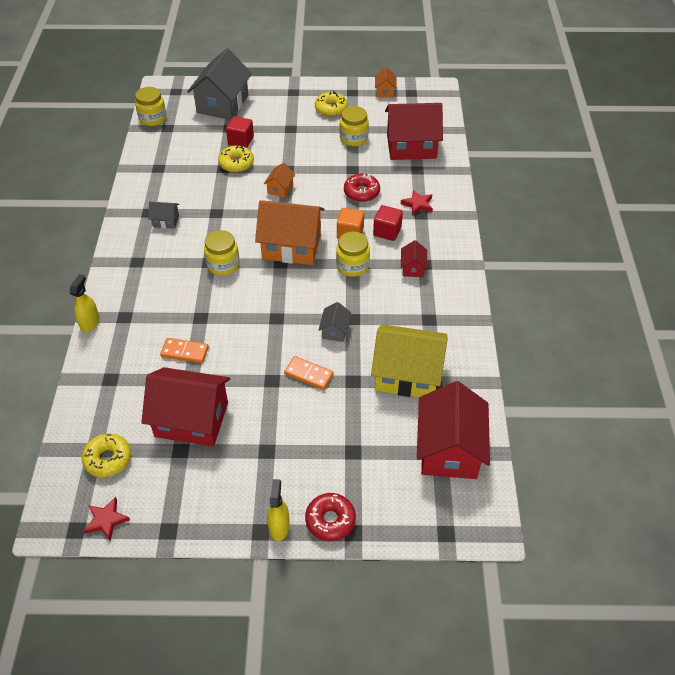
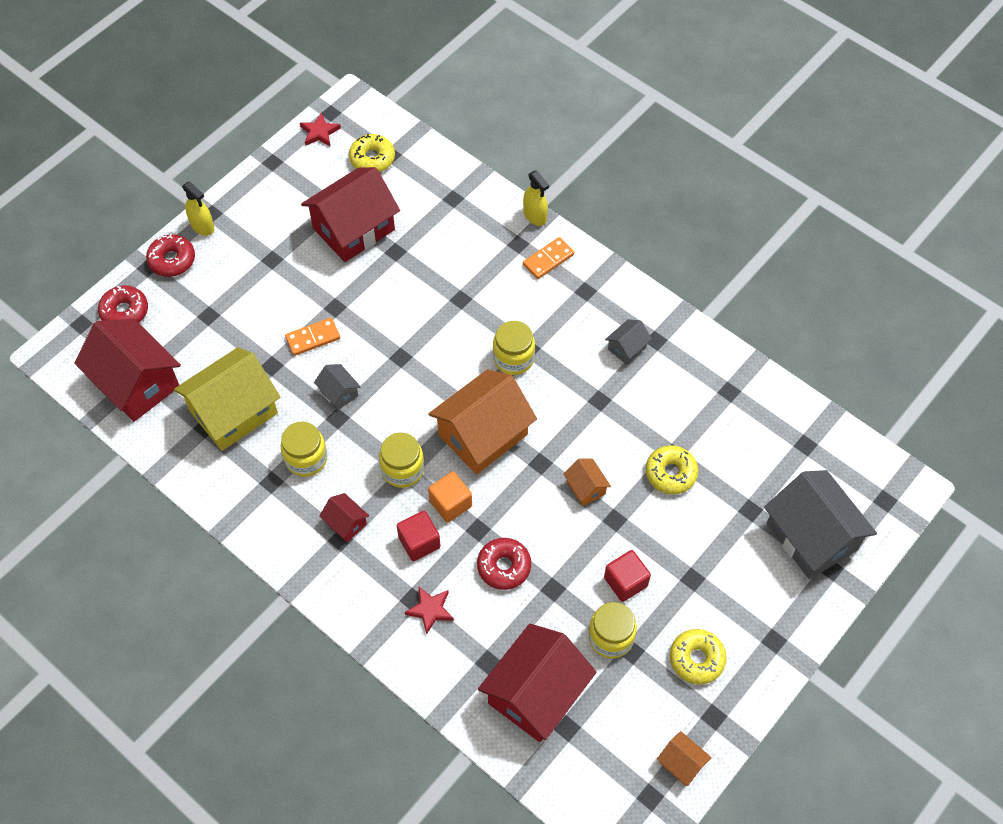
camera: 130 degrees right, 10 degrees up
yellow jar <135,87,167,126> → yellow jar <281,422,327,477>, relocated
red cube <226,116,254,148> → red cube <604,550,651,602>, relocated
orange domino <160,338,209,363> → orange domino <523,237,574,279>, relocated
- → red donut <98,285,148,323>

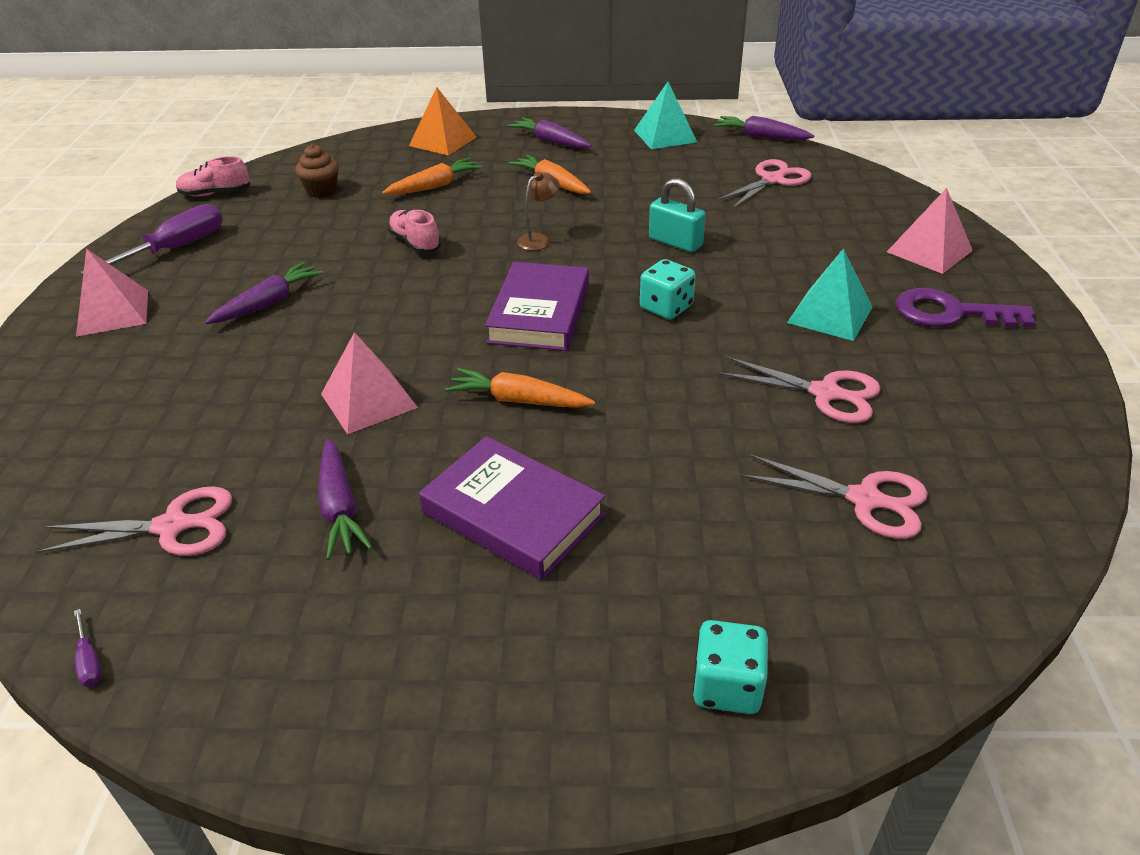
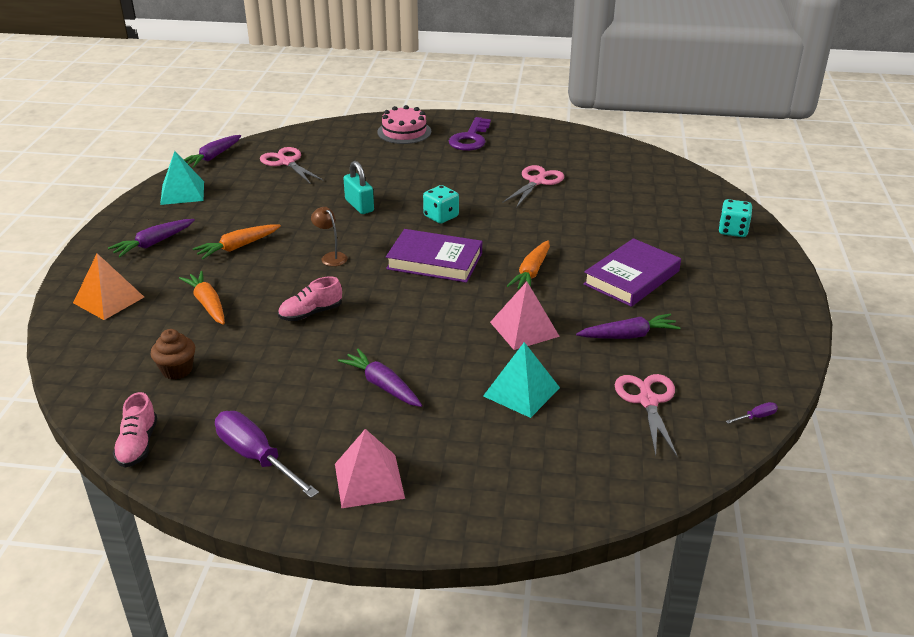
camera: 85 degrees left, 5 degrees down
turquoise padlock <649,178,705,252> → turquoise padlock <343,161,374,214>, 75 degrees counterclockwise
pink pyramid <887,188,973,274> → pink cake <378,105,431,144>
turquoise pyramid <787,248,872,341> → turquoise pyramid <483,342,560,418>, relocated
pink scissors <740,454,928,539> → -

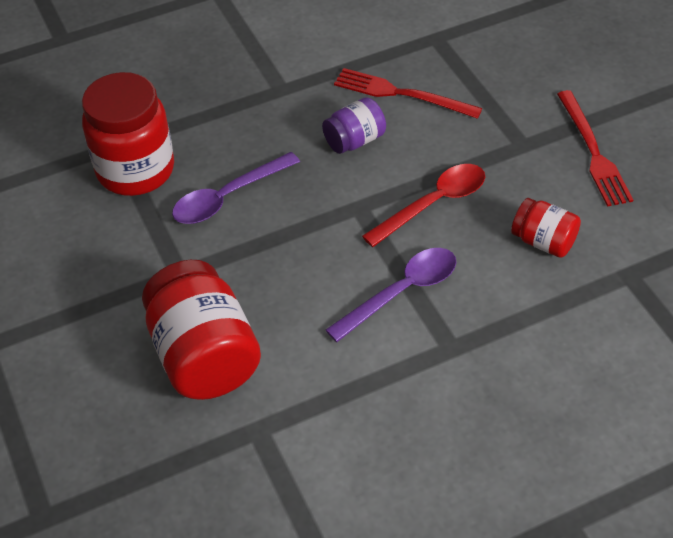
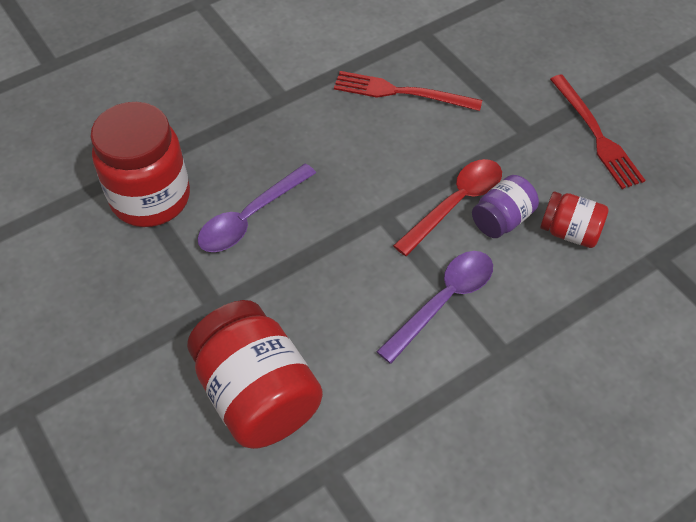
camera: 10 degrees left, 5 degrees up
purple jar <322,97,386,154> → purple jar <472,175,539,238>, relocated

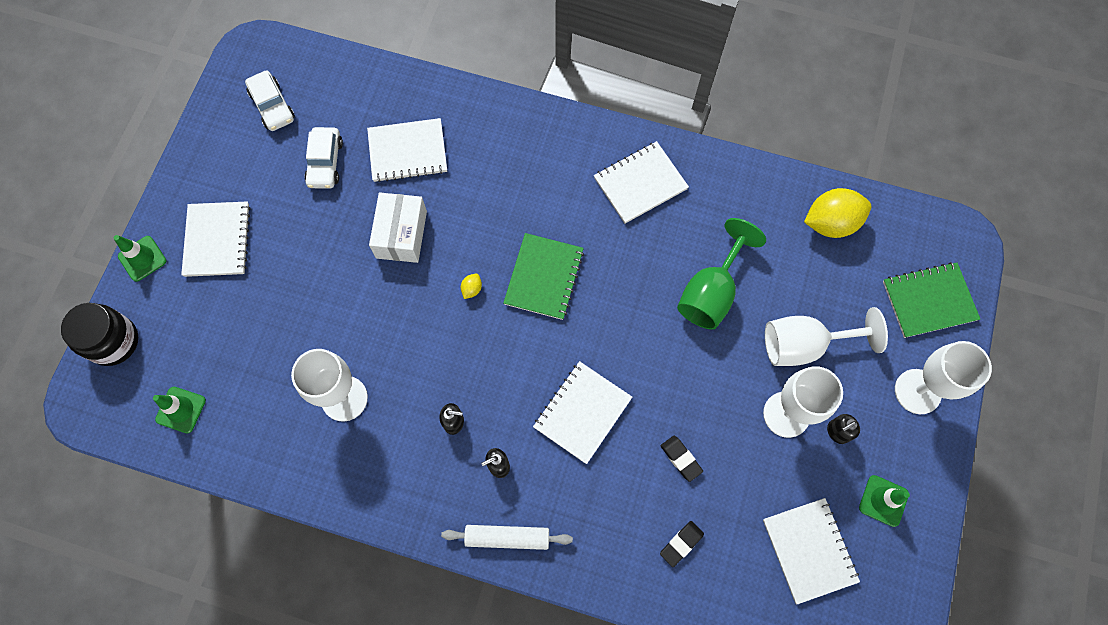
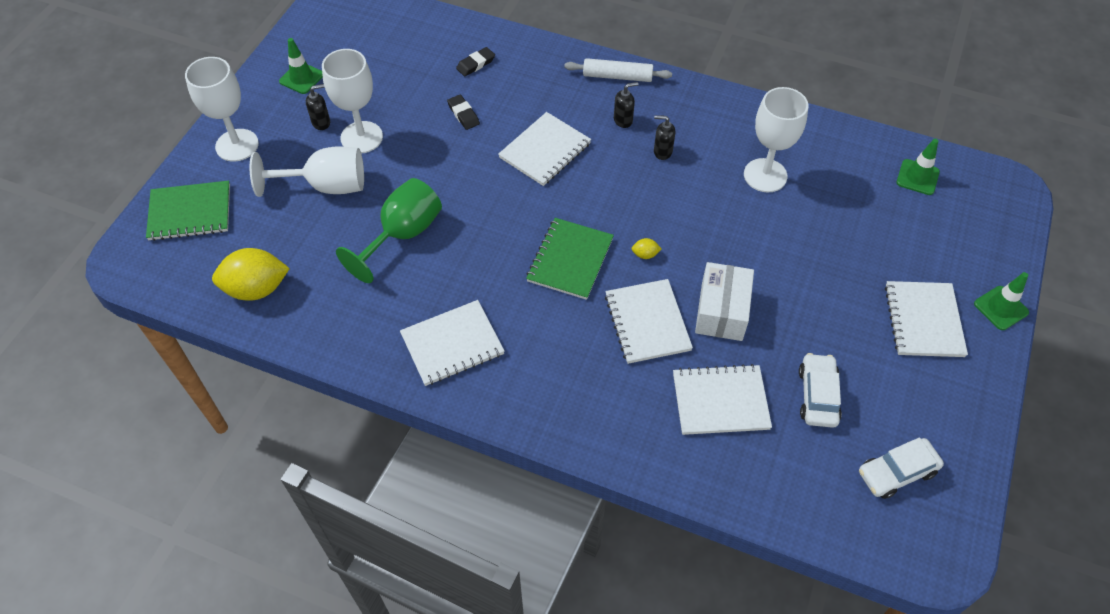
camera: 175 degrees left, 15 degrees down
white car <245,70,295,131> → white car <859,437,944,499>, 90 degrees counterclockwise
yellow lemon <461,274,482,299> → yellow lemon <631,238,662,259>, 60 degrees clockwise
black jar <61,303,138,366> → -
white notebook <763,498,860,604> → white notebook <605,279,693,364>, relocated

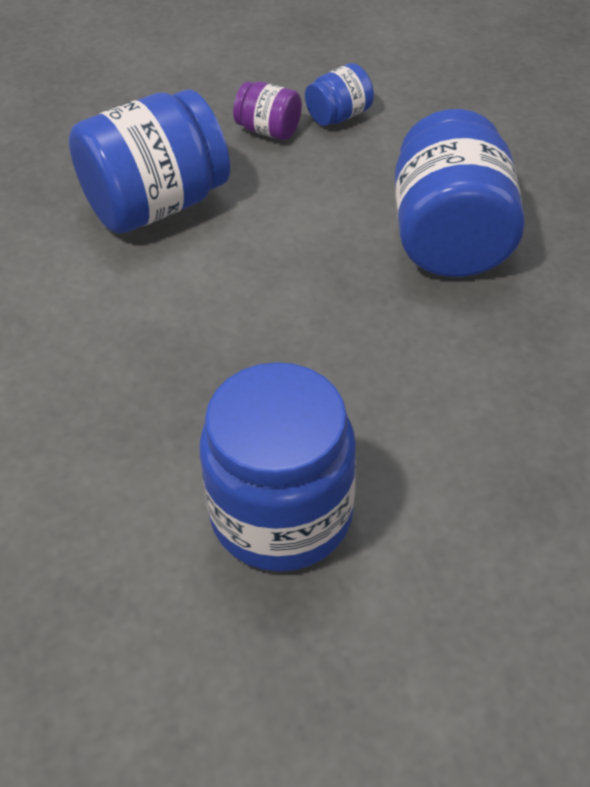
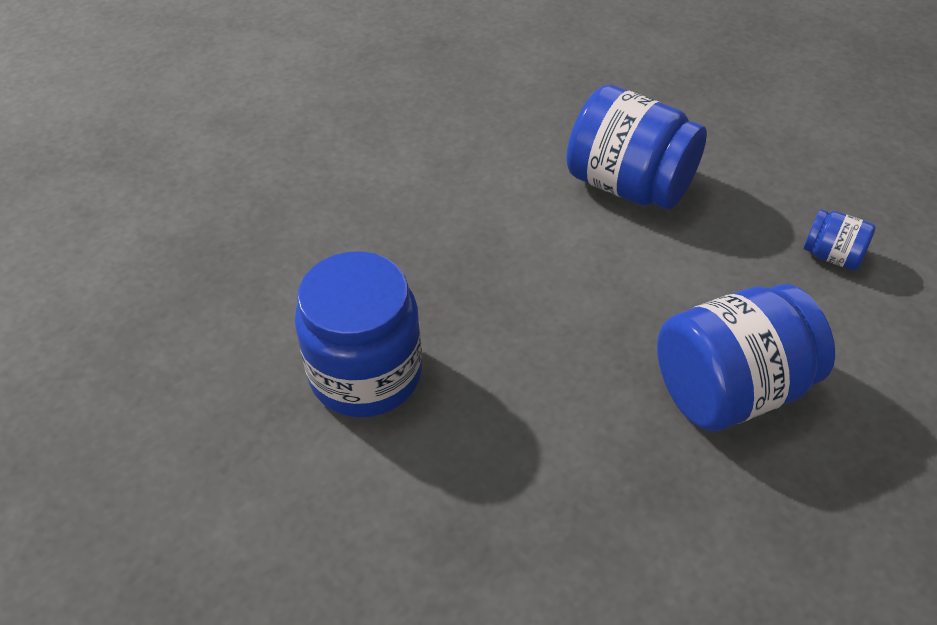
camera: 65 degrees right, 0 degrees up
purple jar <233,82,302,140> → -

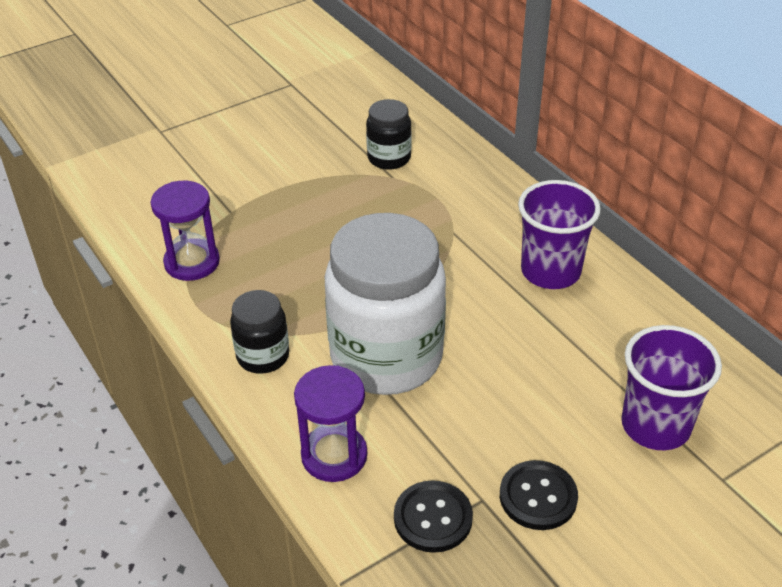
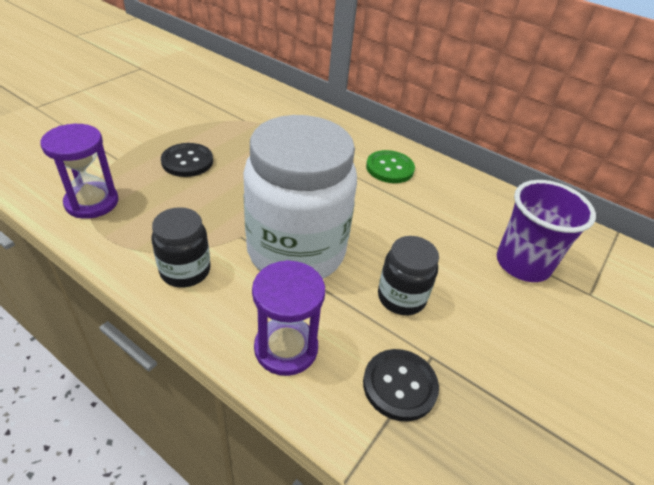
camera: 25 degrees left, 0 degrees up
black jar <366,99,412,170> → black jar <378,236,439,315>, relocated
purple cup <518,180,601,289> → green button <366,150,415,183>
black button <500,460,578,530> → black button <161,143,213,177>, relocated

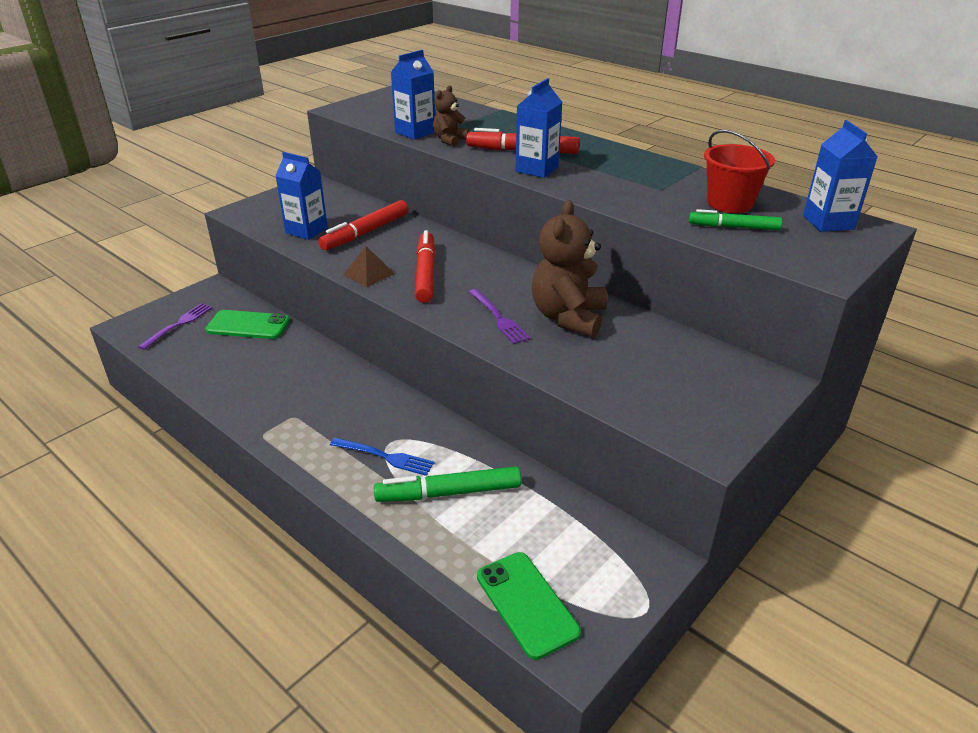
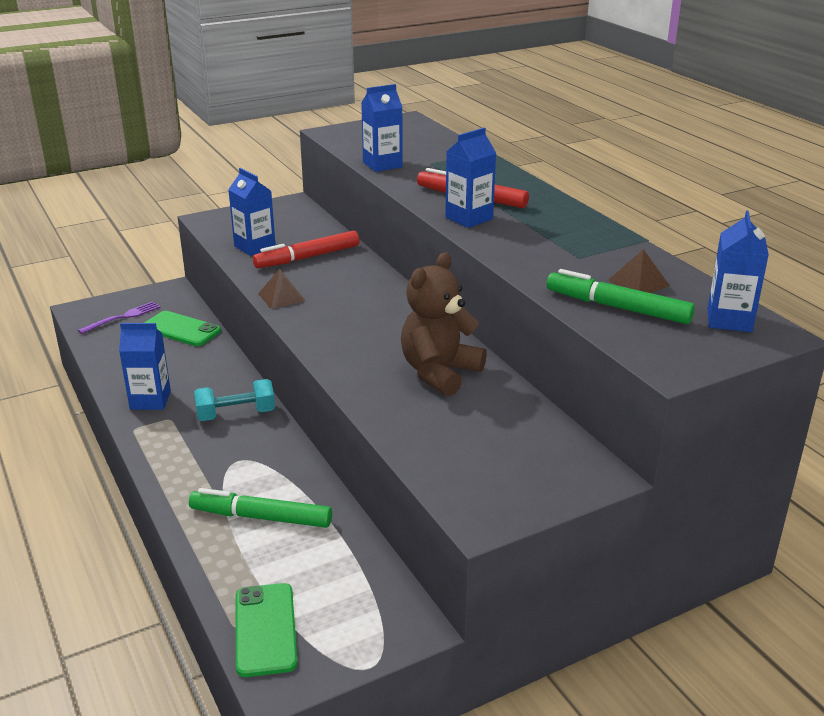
camera: 20 degrees right, 5 degrees down
brown teddy bear <433,85,469,147> → -
red bucket <704,130,775,213> → brown pyramid <608,249,670,293>
green marker <689,209,782,230> → green marker <547,269,695,324>, x1.53
red marker <415,230,436,303> → -
purple fork <469,289,531,344> → -
blue fork <330,438,435,476> → -
- → blue carton <119,323,171,410>
- → turquoise dumbbell <194,379,275,421>

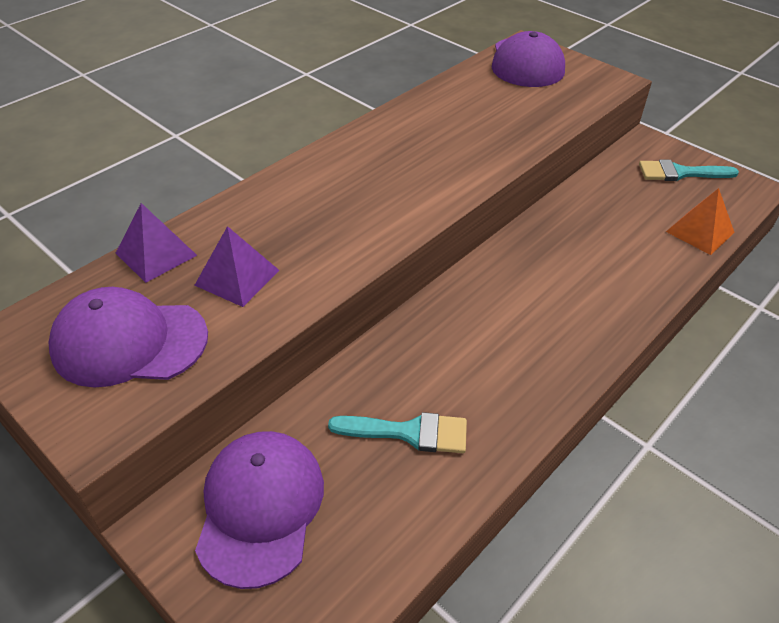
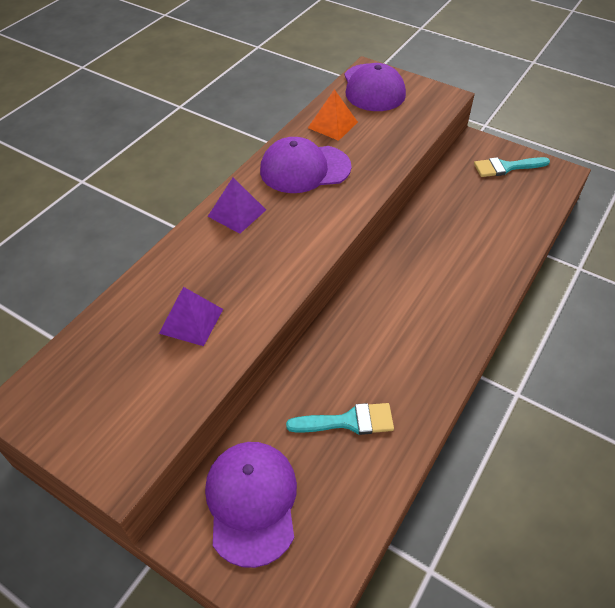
camera: 10 degrees left, 5 degrees up
orange pyramid <666,188,735,255> → orange pyramid <308,89,358,141>, relocated
purple pyramid <116,203,197,283> → purple pyramid <208,178,266,234>, relocated
purple cap <48,287,208,388> → purple cap <260,137,351,193>, relocated

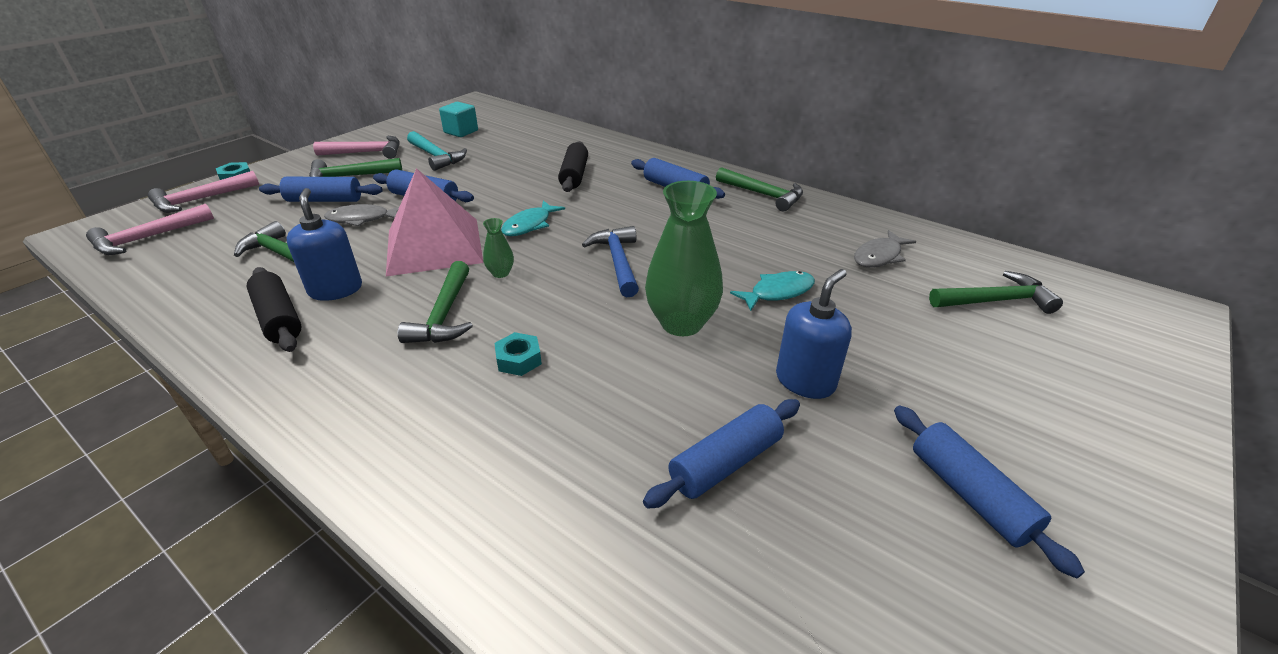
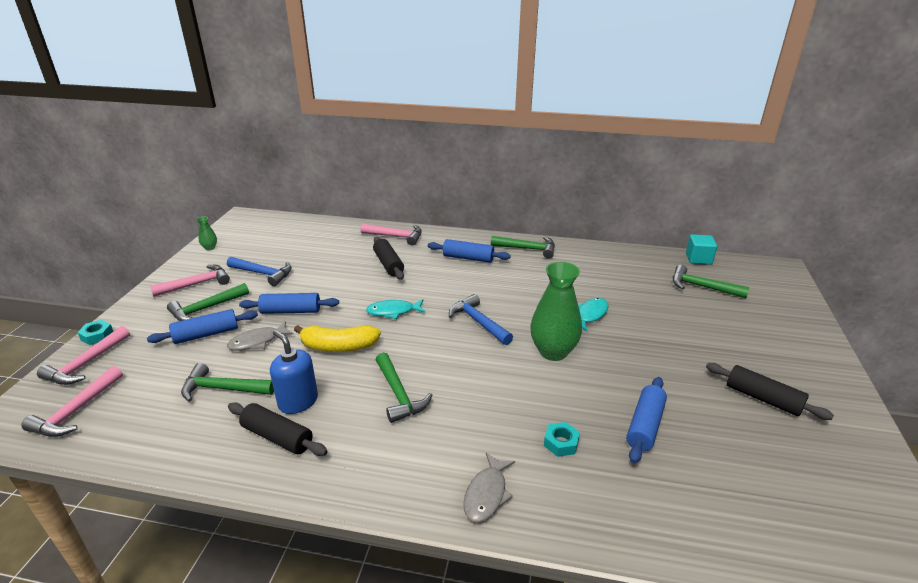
camera: 25 degrees left, 5 degrees down
turquoise cube <439,102,478,137> → turquoise cube <686,234,717,265>, relocated
turquoise hammer <407,131,467,171> → blue hammer <227,257,292,286>
pink pyramid <386,168,483,276> → yellow banana <294,325,381,352>
turquoise fish <501,201,565,236> → turquoise fish <366,299,426,319>, 75 degrees clockwise
green vase <483,218,514,278> → green vase <197,216,217,250>, relocated
grey fish <854,230,916,267> → grey fish <463,453,515,522>, relocated
blue soap dispenser <776,269,852,399> → -
green hammer <929,271,1063,314> → green hammer <673,265,749,298>, 120 degrees counterclockwise
turquoise nut <494,332,542,376> → turquoise nut <544,422,580,457>, relocated
blue rolling pin <894,405,1085,578> → black rolling pin <706,363,834,420>
- → pink hammer <361,224,422,246>

